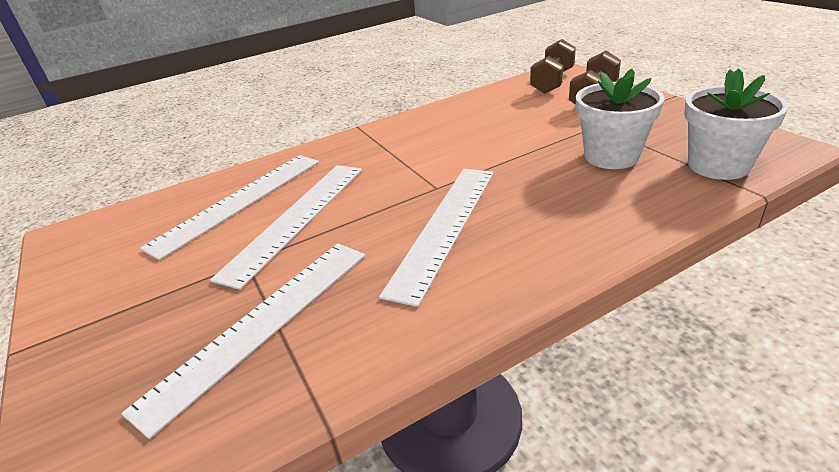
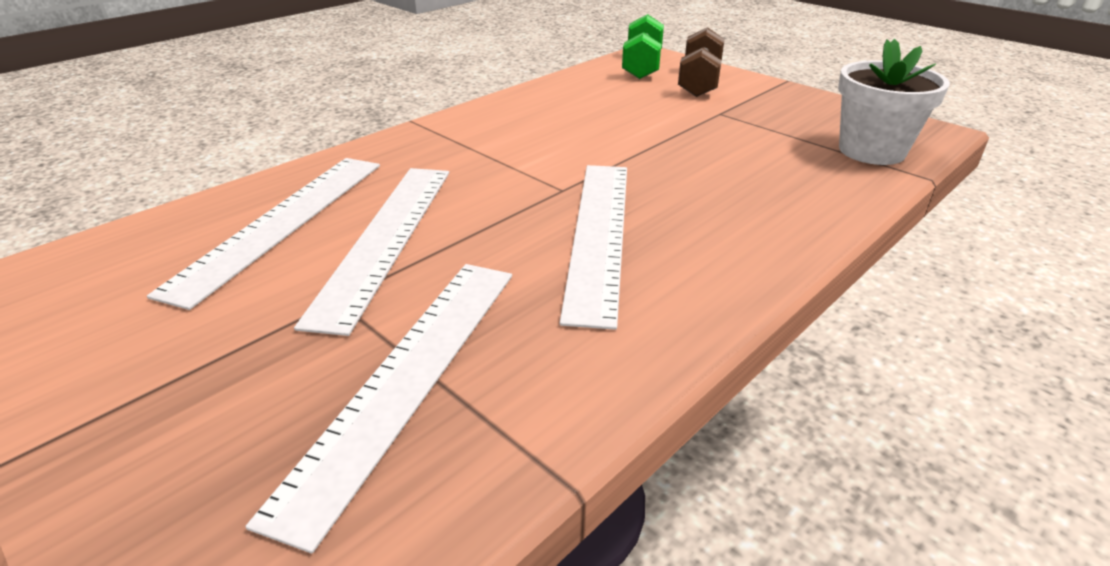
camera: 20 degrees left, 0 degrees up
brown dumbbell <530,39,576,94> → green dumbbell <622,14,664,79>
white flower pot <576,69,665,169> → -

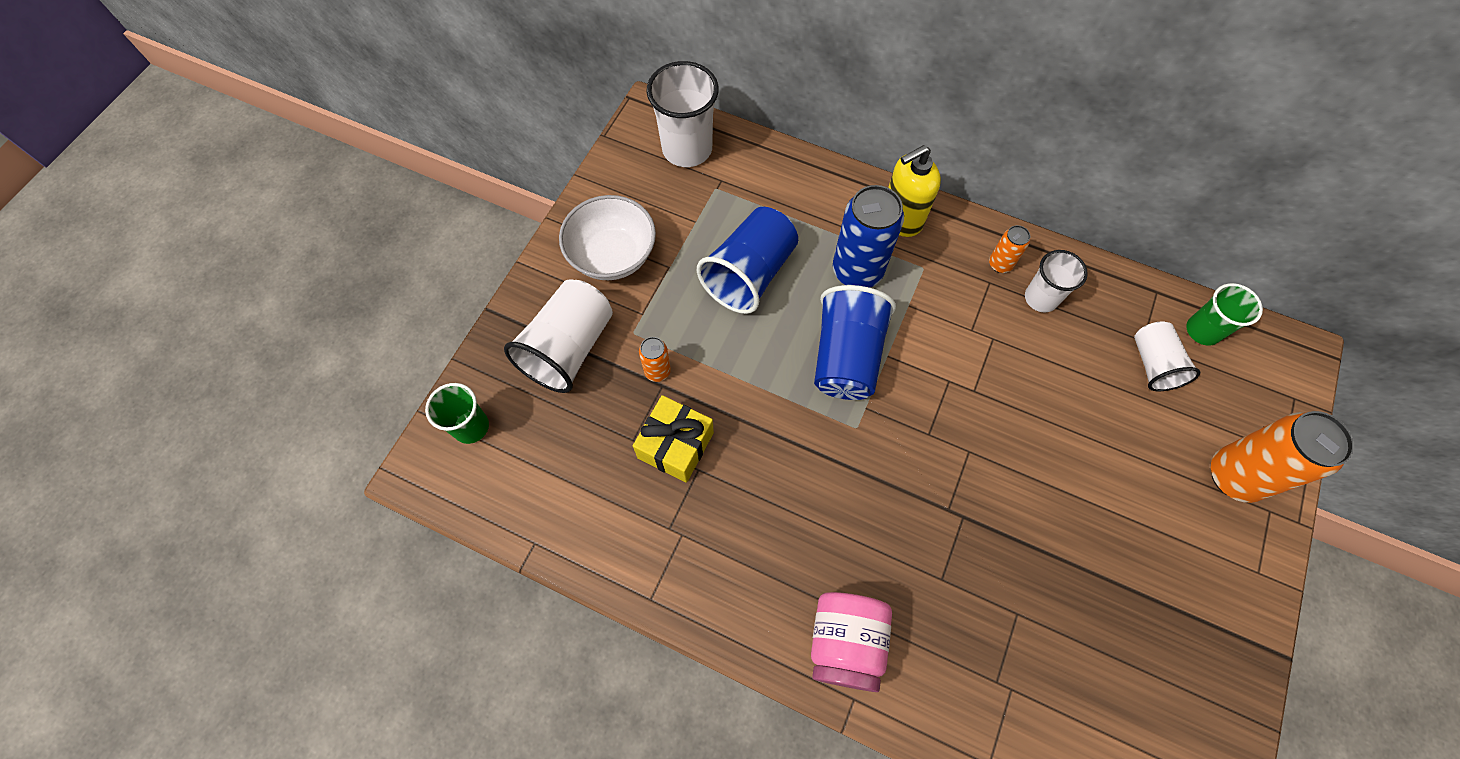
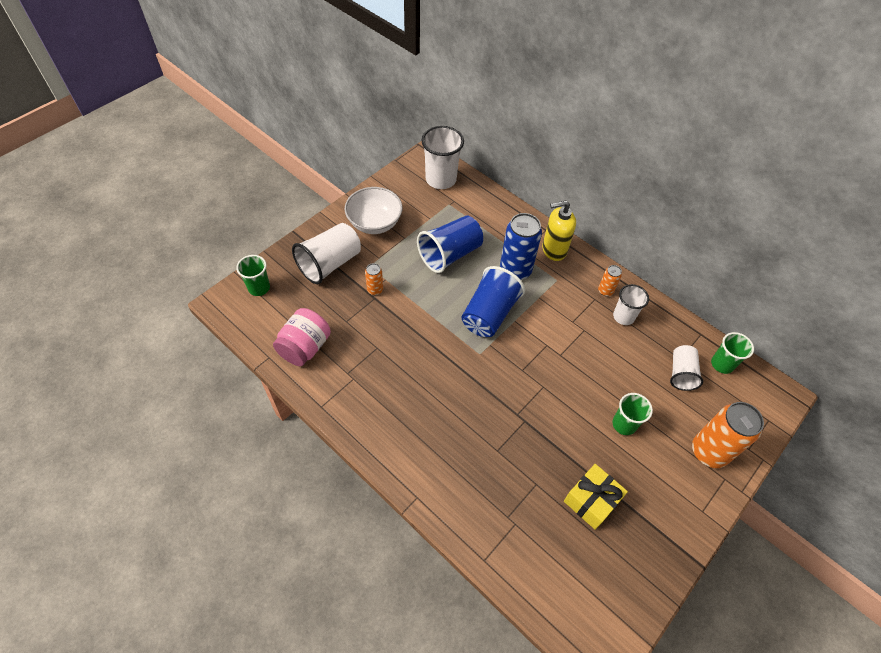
camera: 15 degrees right, 10 degrees down
yellow gift <633,395,714,483> → yellow gift <564,464,628,530>, relocated
pink jar <811,592,892,692> → pink jar <273,308,331,366>, relocated
- → green cup <612,393,653,435>

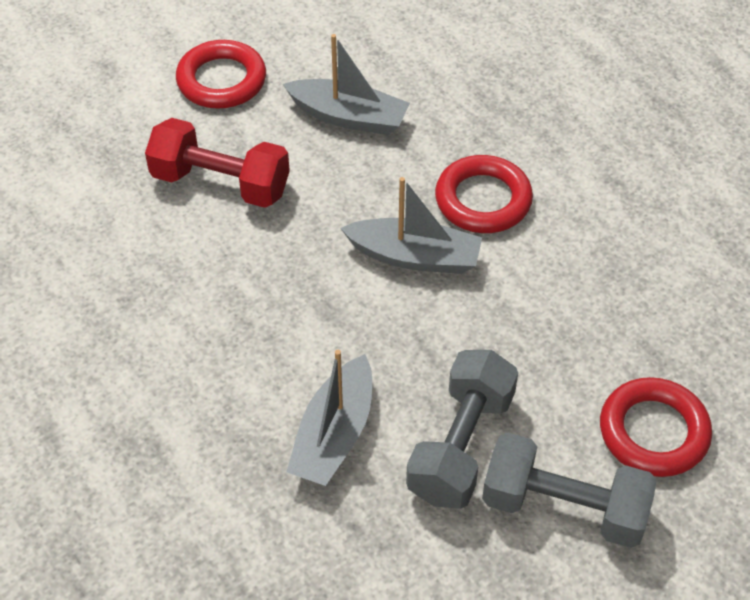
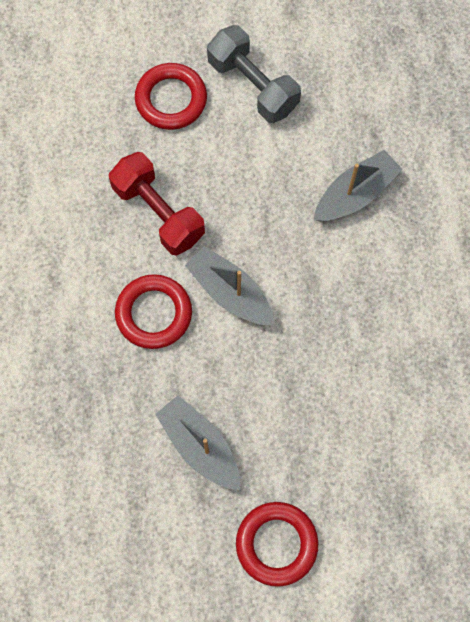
camera: 150 degrees left, 20 degrees up
red dumbbell <145,118,290,208> → red dumbbell <109,152,205,256>, relocated
grey dumbbell <406,350,518,509> → -

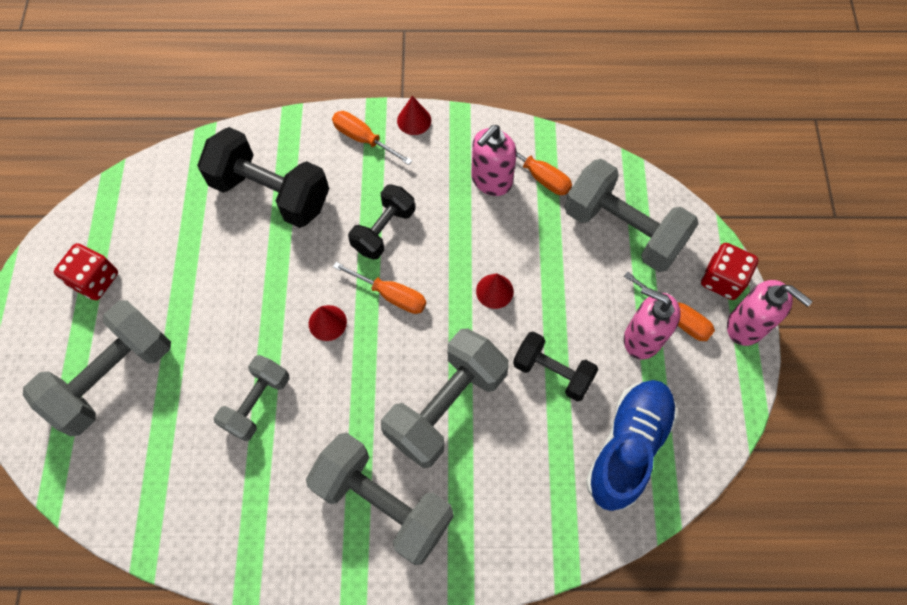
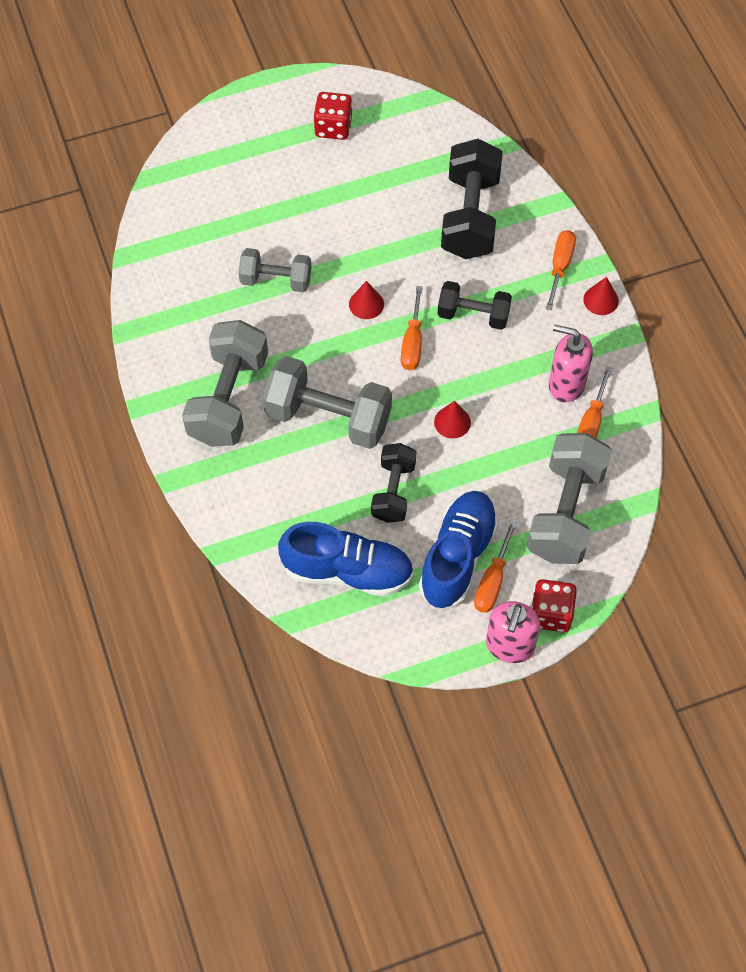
camera: 70 degrees right, 5 degrees down
pink soap dispenser <624,286,681,360> → blue shoe <419,491,499,609>
grey dumbbell <23,300,171,436> → -

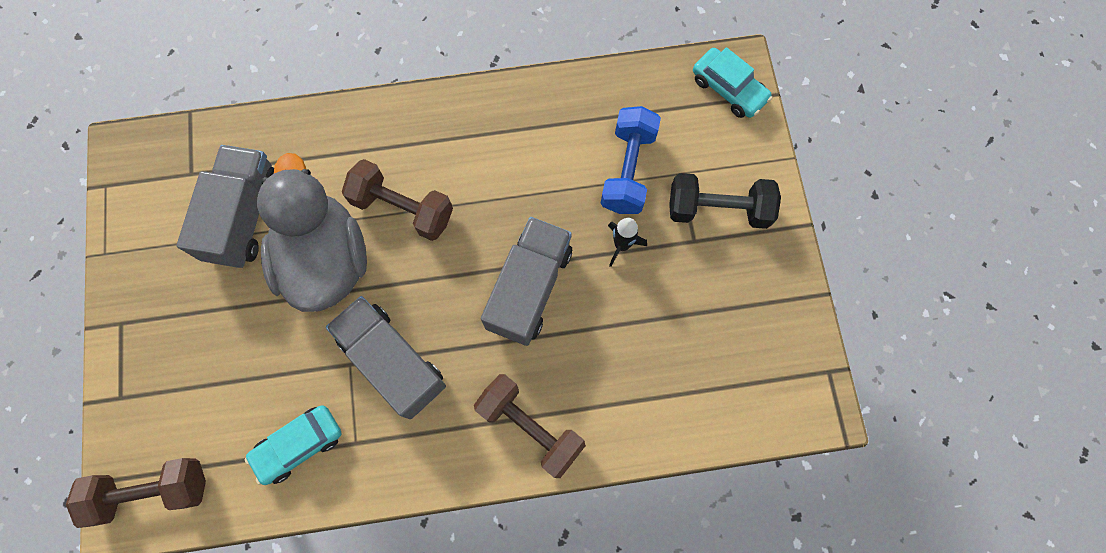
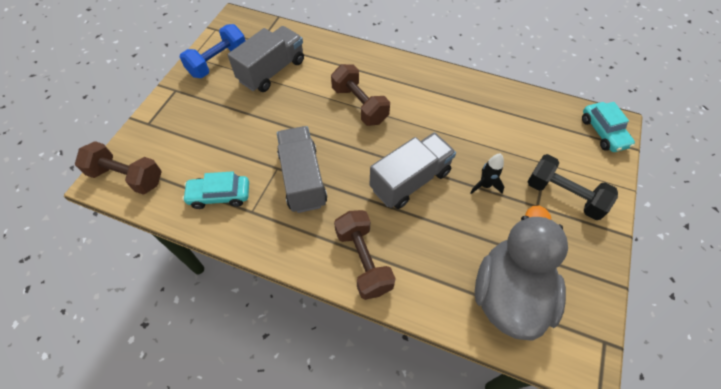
camera: 30 degrees right, 15 degrees down
blue dumbbell <601,106,661,214> → blue dumbbell <180,24,246,78>, relocated
grey duck <257,153,367,312> → grey duck <475,205,568,341>, relocated

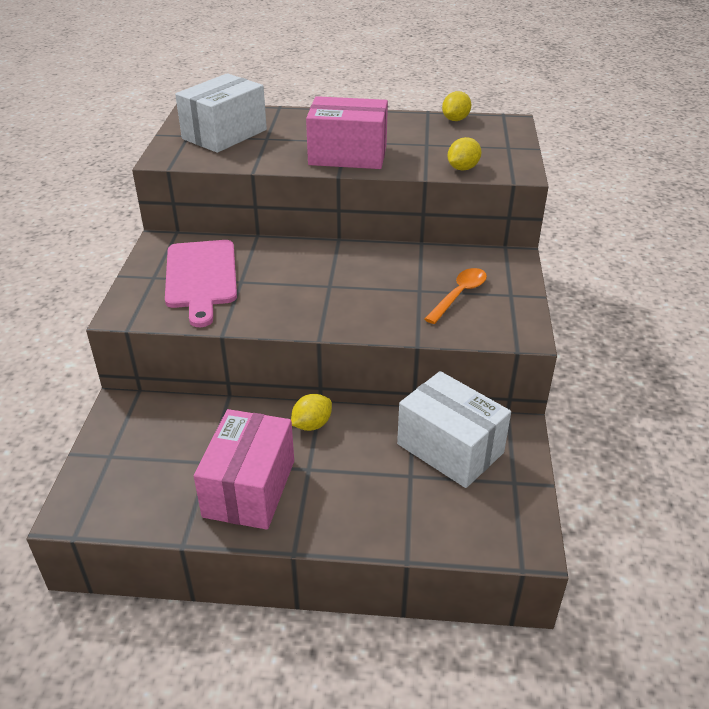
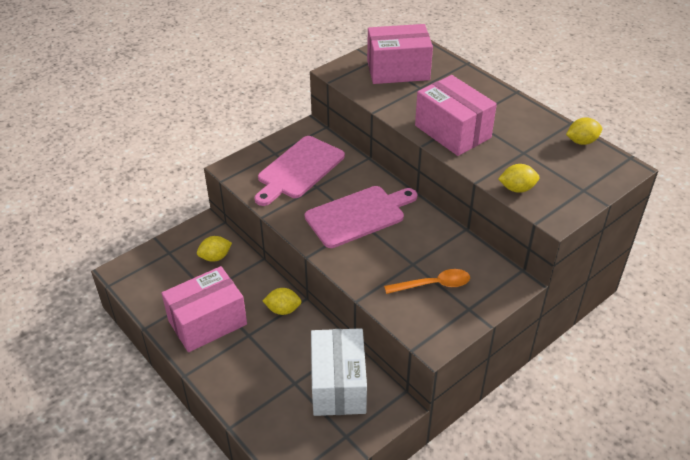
camera: 45 degrees right, 5 degrees up
white box <175,73,267,153> → pink box <367,24,433,84>
- → pink cutting board <305,186,417,248>
- → yellow lemon <197,236,232,262>

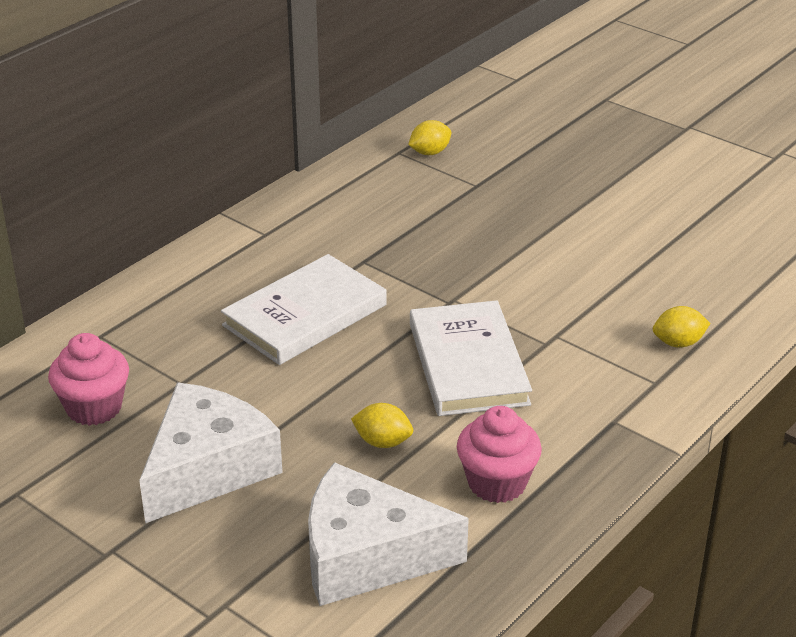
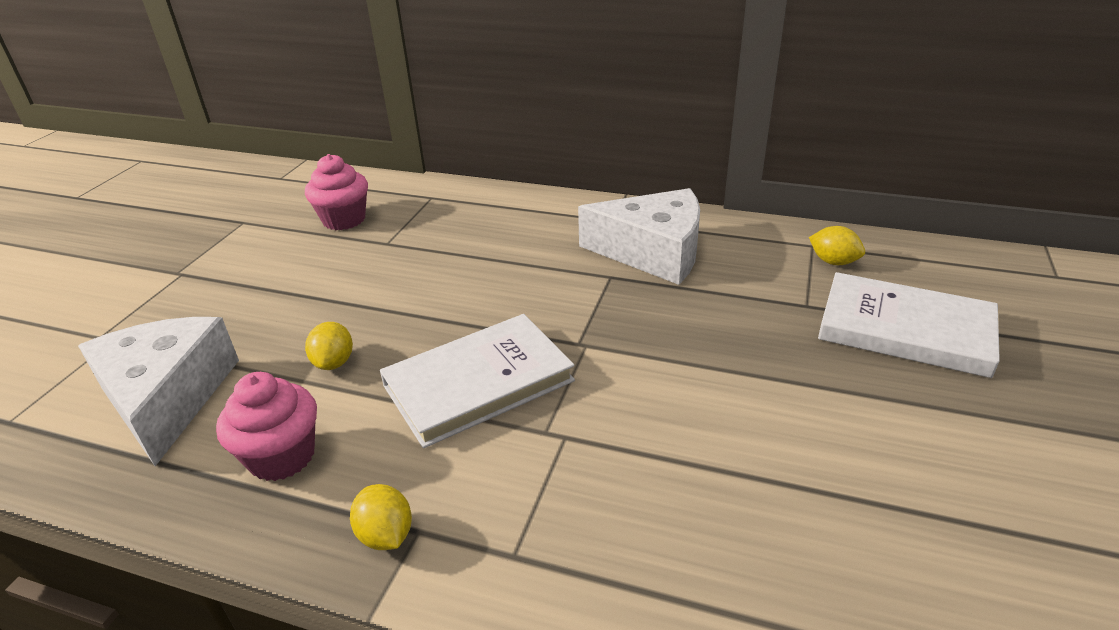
camera: 70 degrees right, 0 degrees up
white book <221,254,387,365> → white book <818,272,1000,378>, relocated
yellow lemon <653,306,710,348> → yellow lemon <350,484,412,550>, relocated
white cheese <139,382,283,523> → white cheese <578,188,700,285>, relocated

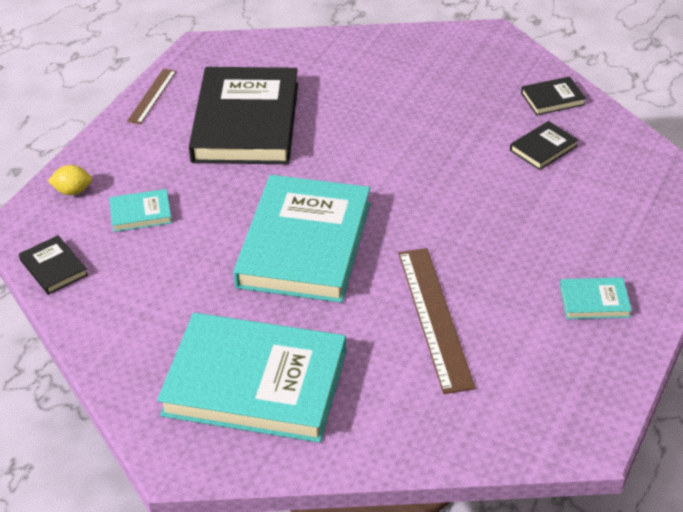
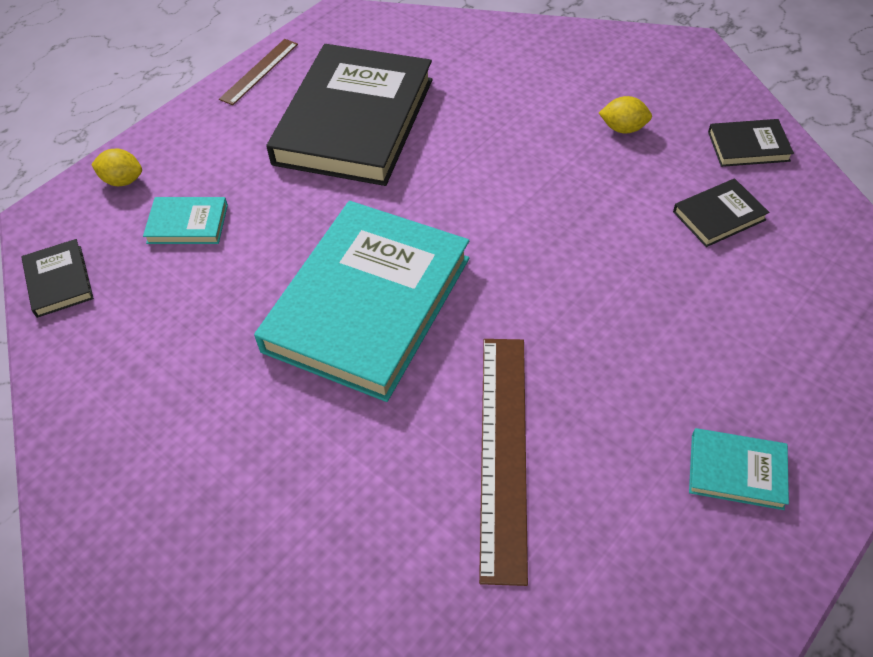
camera: 15 degrees right, 10 degrees up
turquoise book <157,313,346,443> → -
- → yellow lemon <599,96,652,133>

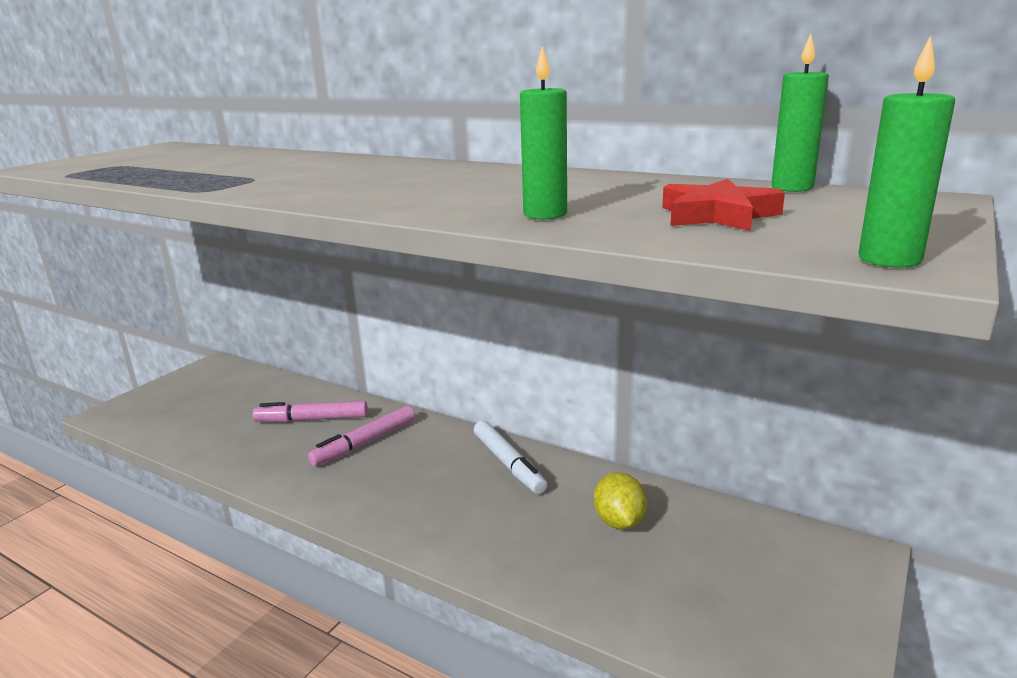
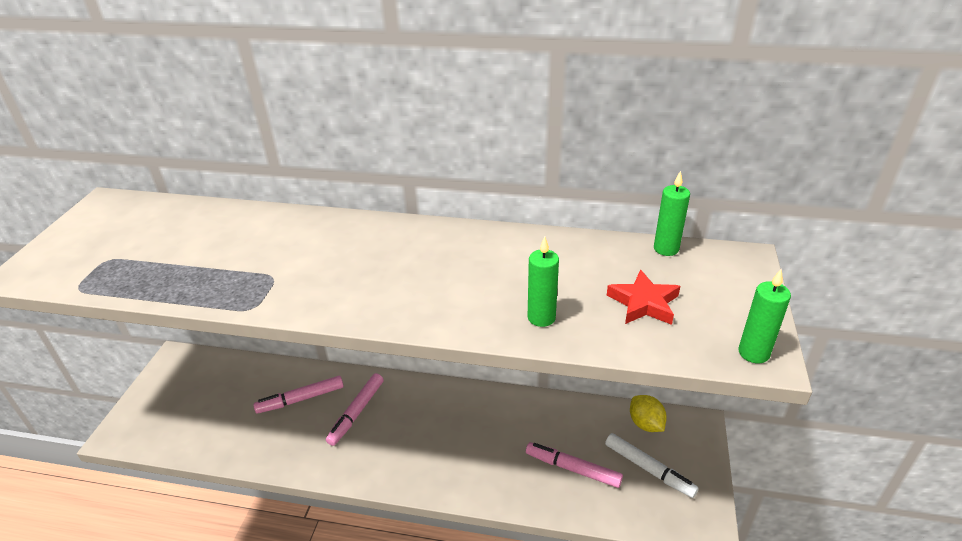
camera: 20 degrees left, 15 degrees up
white marker <474,421,547,494> → white marker <605,433,699,498>, relocated
yellow lemon <594,472,647,529> → yellow lemon <630,395,667,432>, relocated
- → pink marker <526,442,623,488>

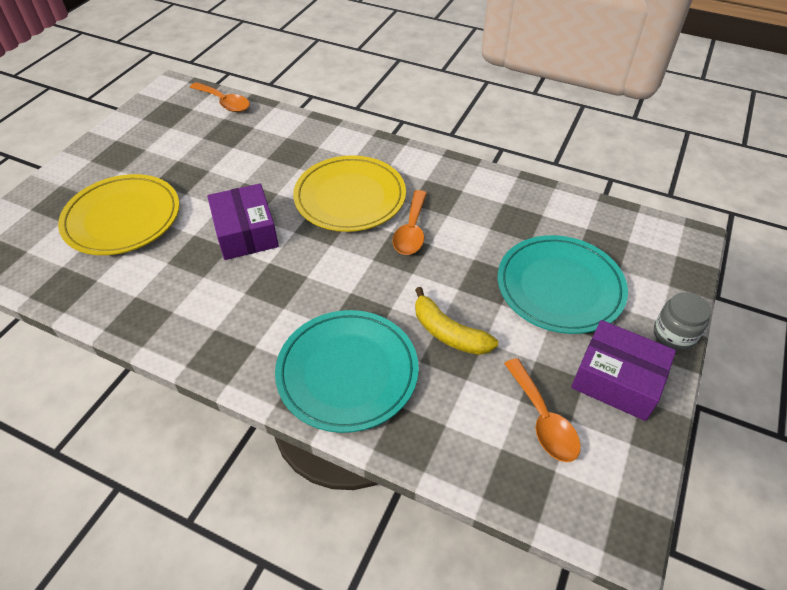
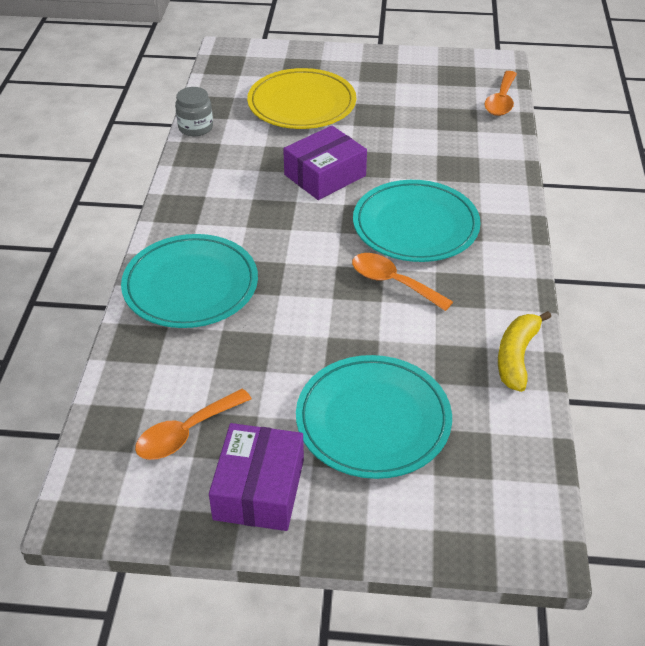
camera: 70 degrees right, 5 degrees down
yellow plate <293,155,406,232> → turquoise plate <353,180,481,262>
orange spoon <392,190,427,255> → orange spoon <352,253,453,311>, 45 degrees clockwise
yellow banana <415,287,498,355> → yellow banana <498,311,551,392>, relocated
grey jar <654,292,711,351> → grey jar <175,87,213,136>, relocated

